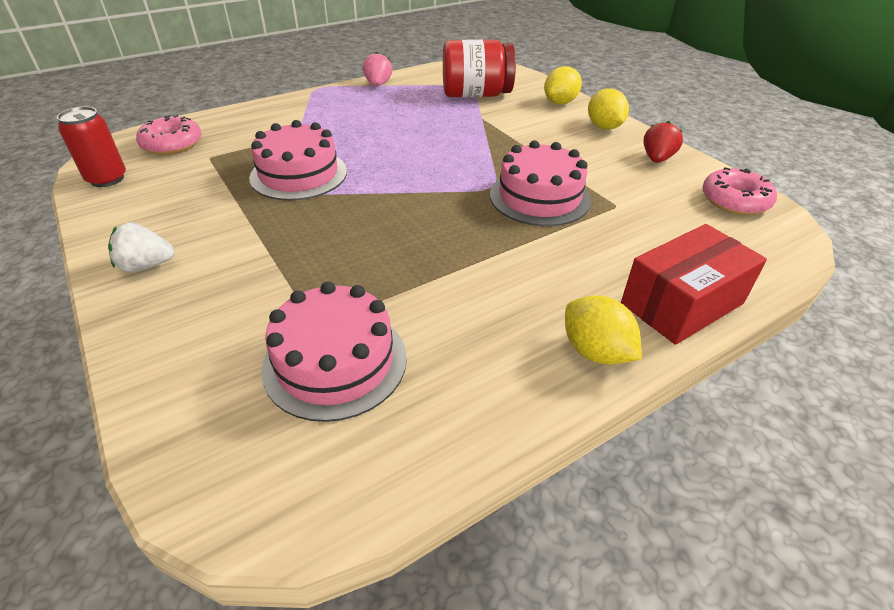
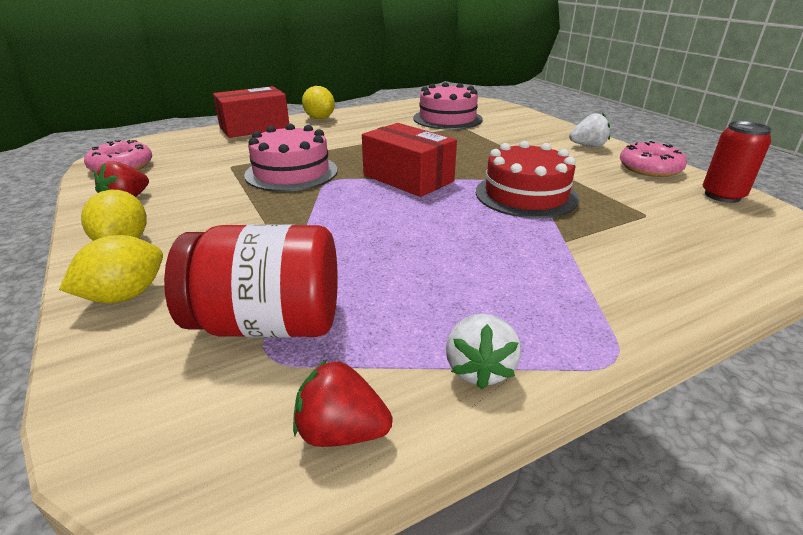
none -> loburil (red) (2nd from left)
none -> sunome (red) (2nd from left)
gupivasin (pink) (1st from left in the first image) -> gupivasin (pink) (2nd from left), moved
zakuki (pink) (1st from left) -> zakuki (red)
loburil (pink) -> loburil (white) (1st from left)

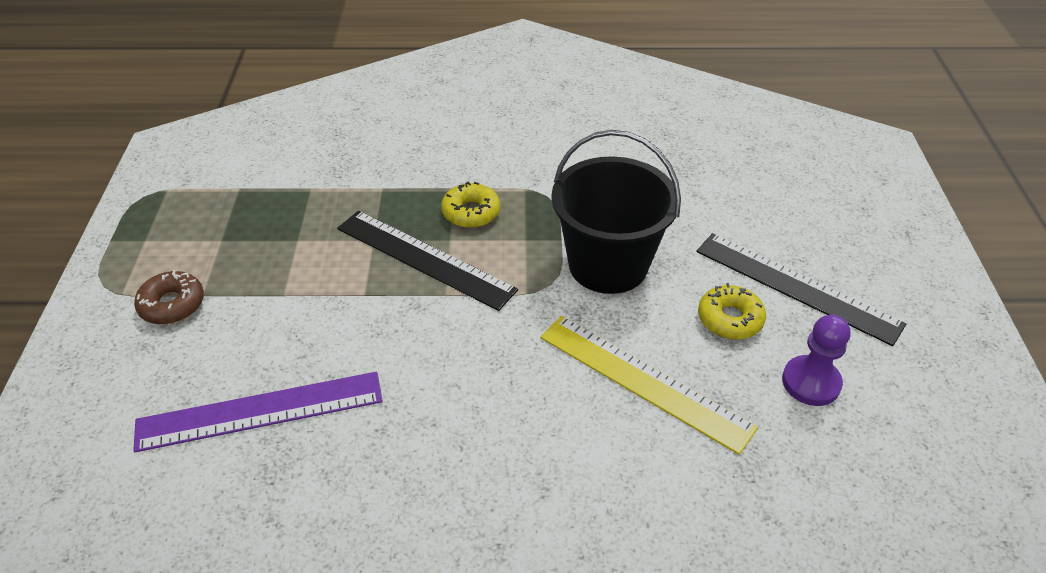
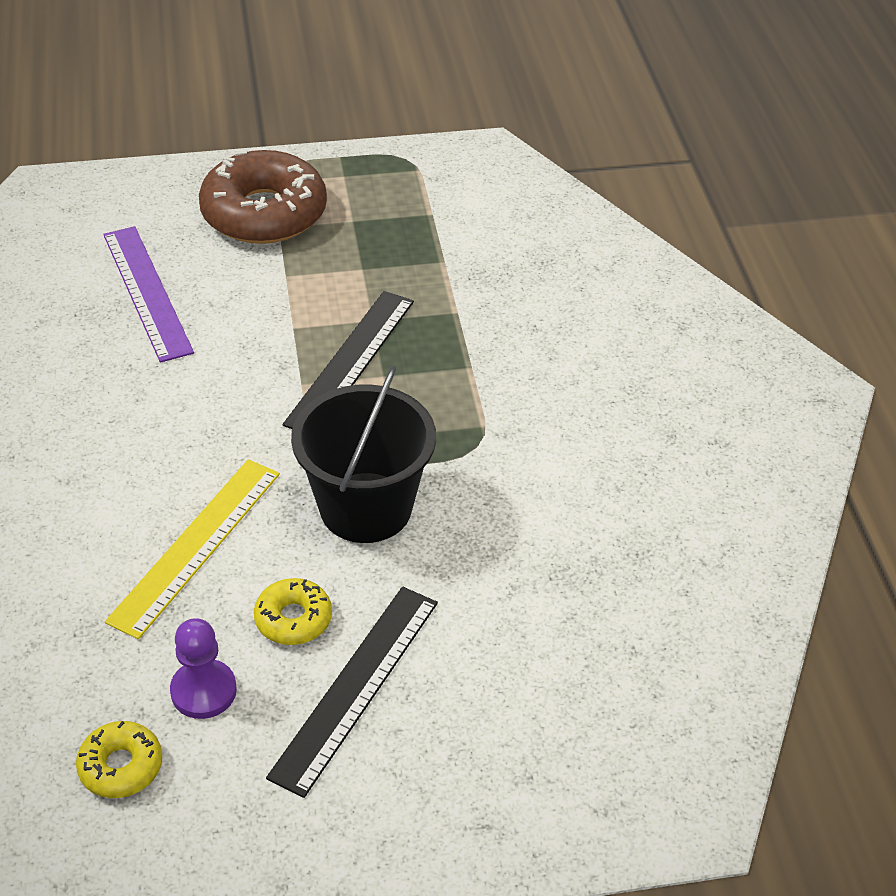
gupivasin (yellow) (1st from left), moved
gupivasin (brown), x2.10

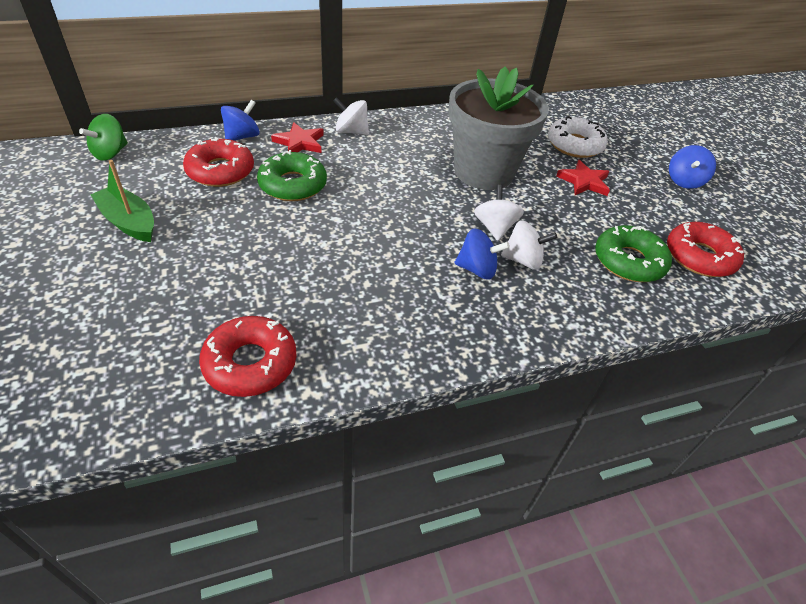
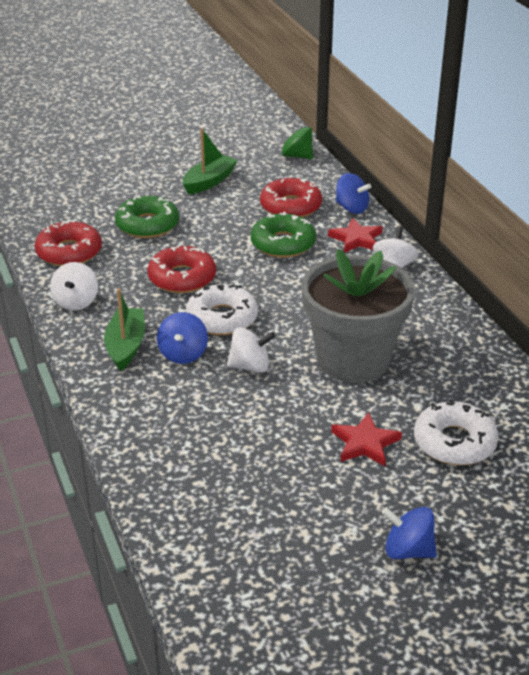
none -> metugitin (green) (1st from left)
none -> gupivasin (white) (1st from left)
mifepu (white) (3rd from left in the first image) -> mifepu (white) (1st from left), moved
gupivasin (green) (2nd from left in the first image) -> gupivasin (green) (1st from left), moved
gupivasin (red) (3rd from left in the first image) -> gupivasin (red) (2nd from left), moved

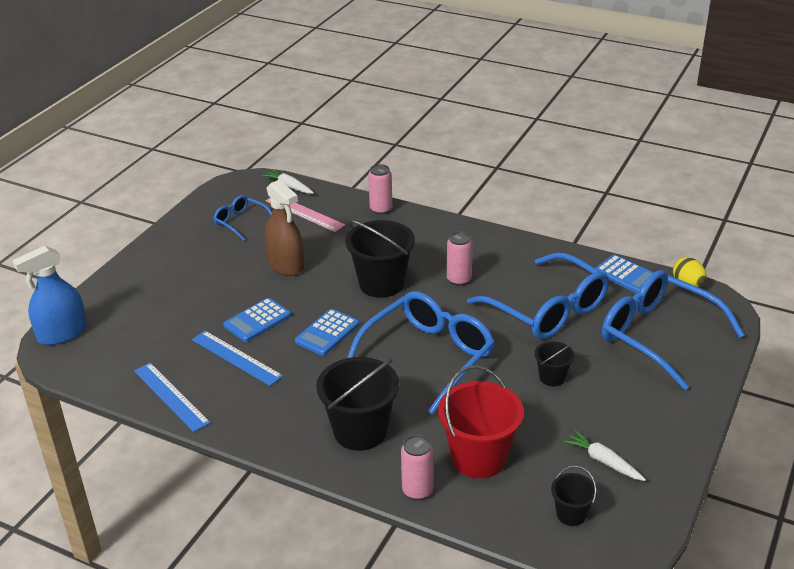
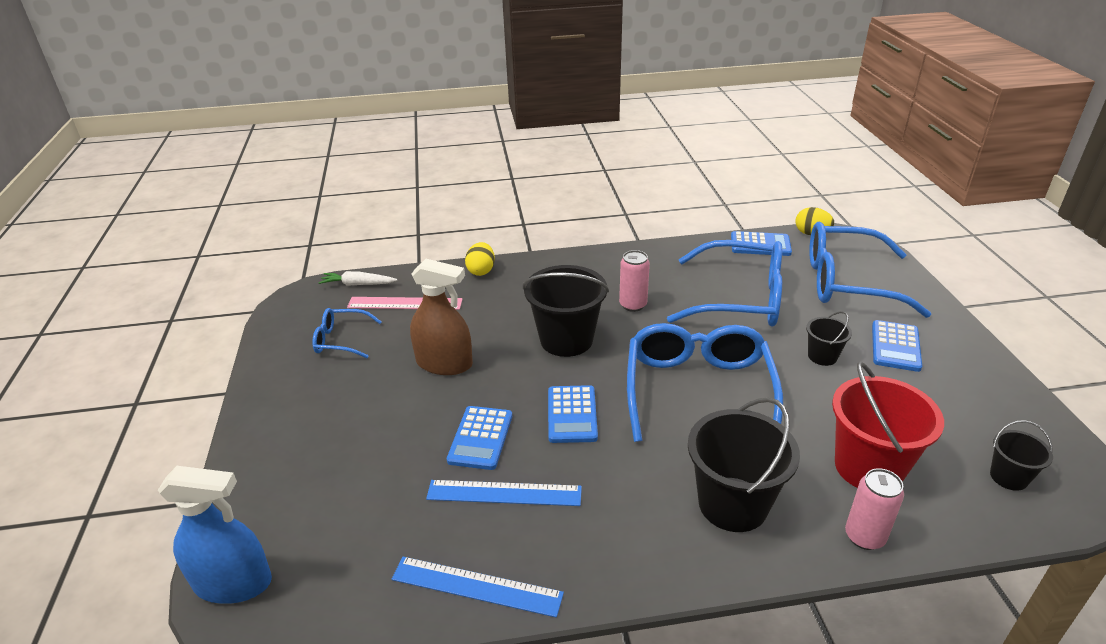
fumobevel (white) (2nd from left) -> none
none -> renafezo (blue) (4th from left)
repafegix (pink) (1st from left) -> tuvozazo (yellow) (1st from left)
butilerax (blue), 105 degrees counterclockwise

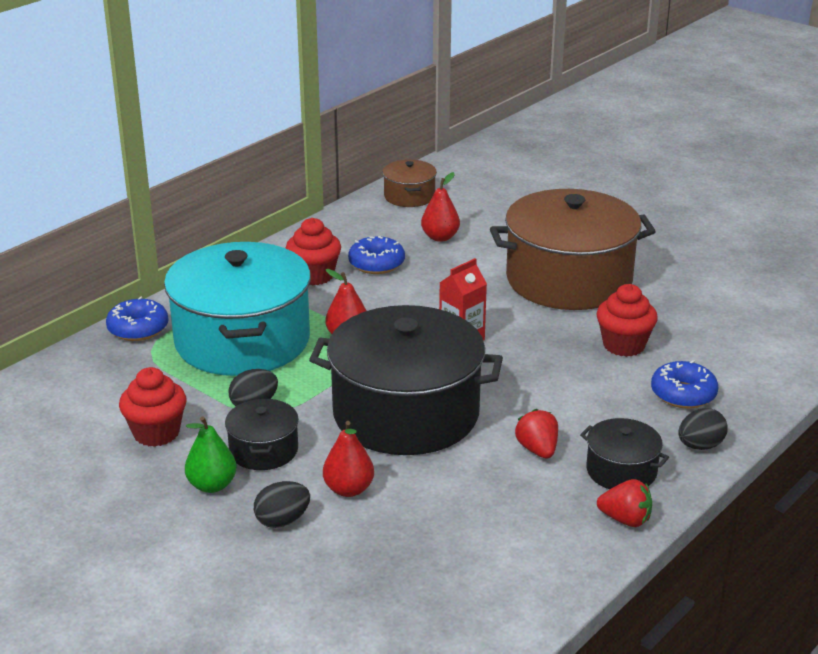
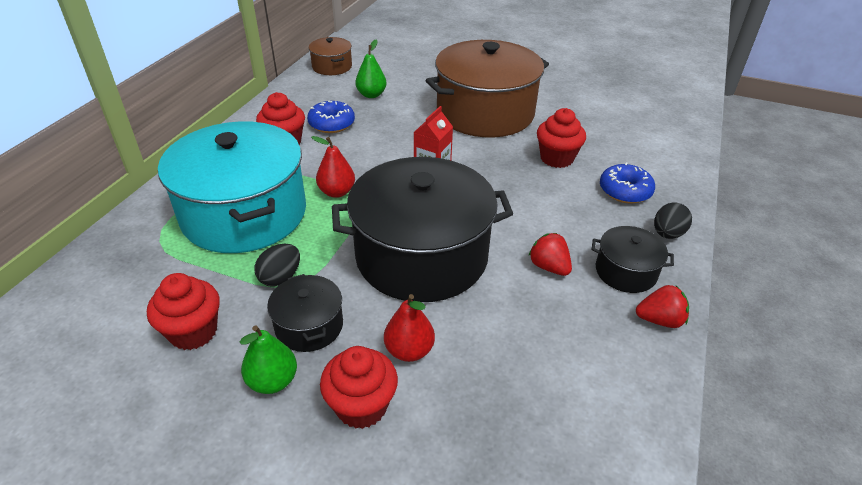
gupivasin (blue) (1st from left) -> none
tuvozazo (black) (2nd from left) -> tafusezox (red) (3rd from left)
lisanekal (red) (3rd from left) -> lisanekal (green) (2nd from left)

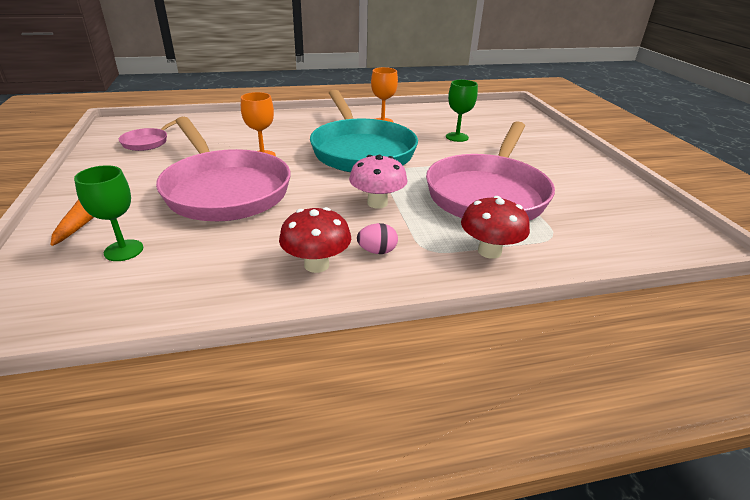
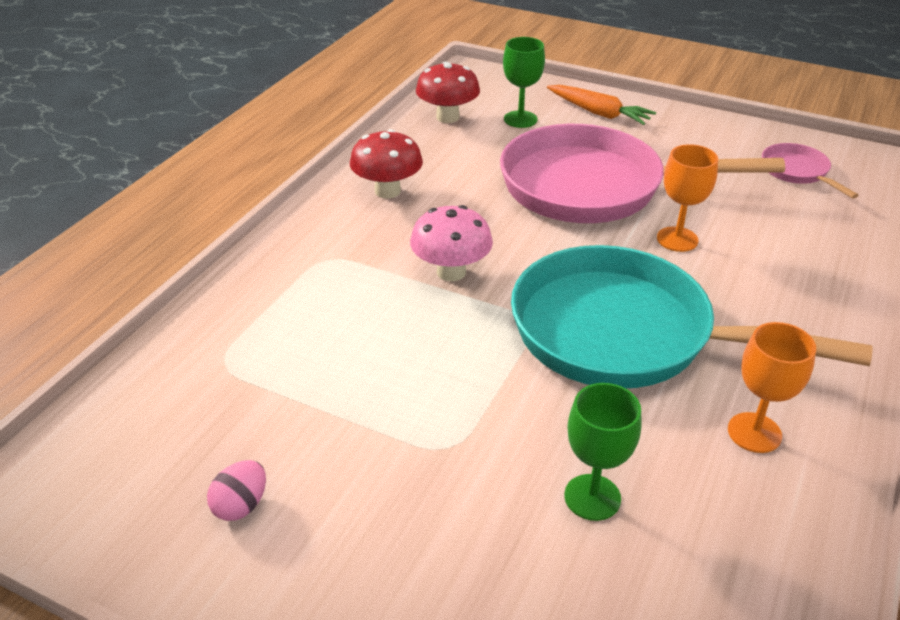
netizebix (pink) (3rd from left) -> none
tuvozazo (pink), moved
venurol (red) (2nd from left), moved

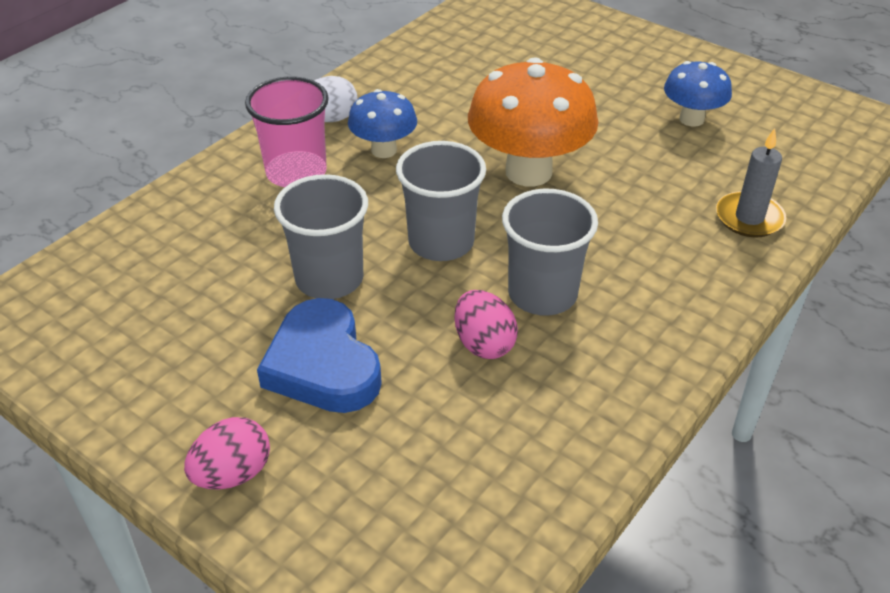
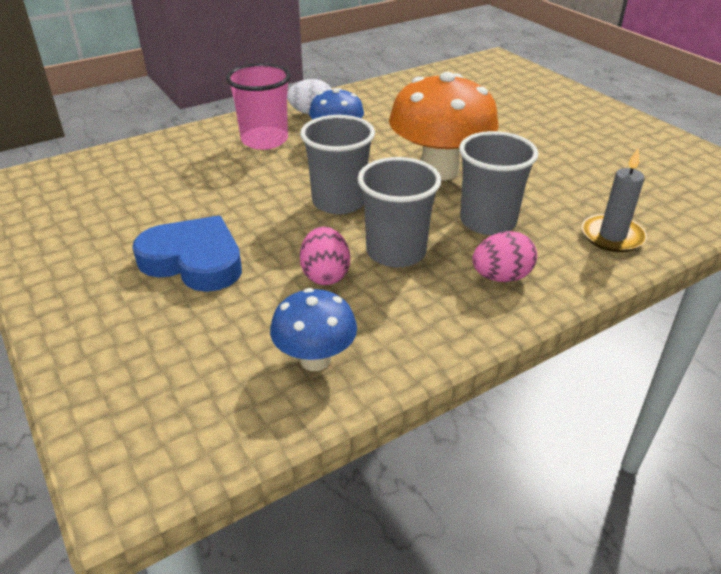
tuvozazo (pink) (1st from left in the first image) -> tuvozazo (pink) (2nd from left), moved
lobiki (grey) (1st from left in the first image) -> lobiki (grey) (3rd from left), moved
venurol (blue) (2nd from left in the first image) -> venurol (blue) (1st from left), moved
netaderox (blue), 120 degrees clockwise

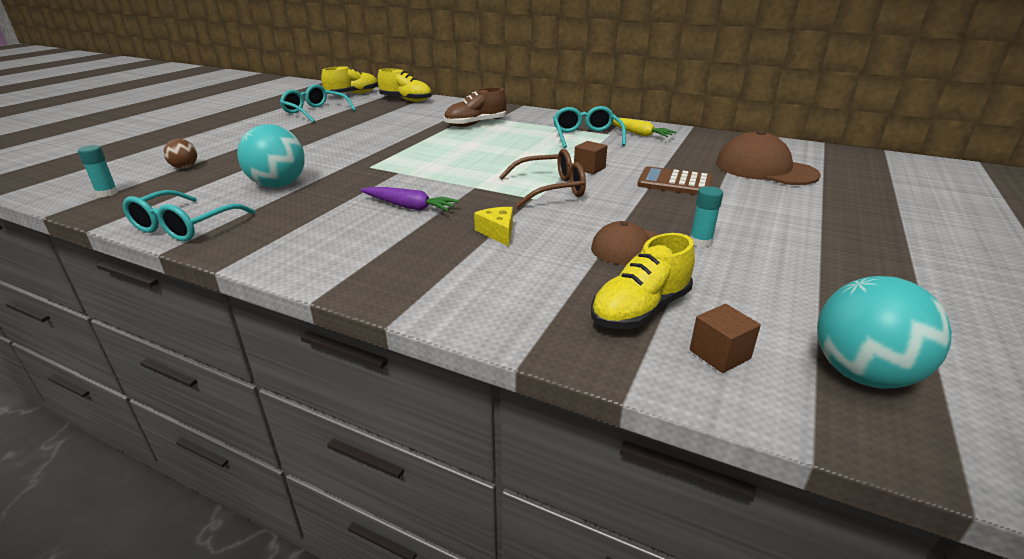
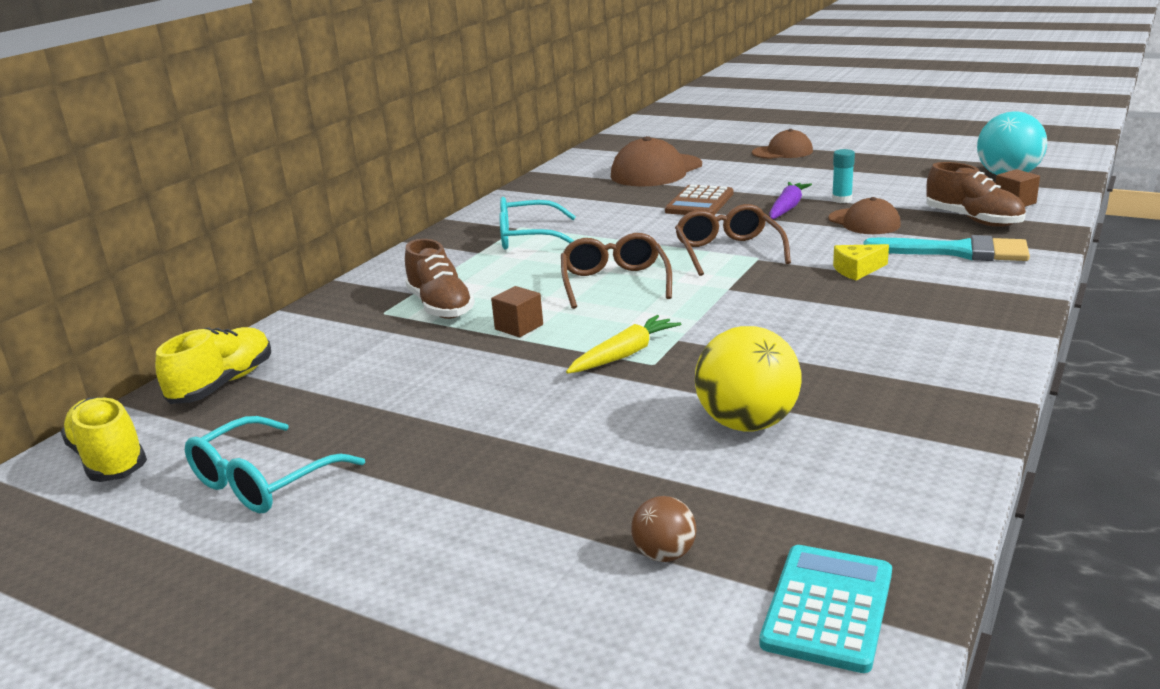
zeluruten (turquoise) (1st from left) -> none
none -> zeluruten (brown) (1st from left)
none -> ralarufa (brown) (2nd from left)
none -> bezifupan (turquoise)
fumobevel (purple), moved
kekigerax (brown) (1st from left), moved
fumobevel (yellow), moved
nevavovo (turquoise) (1st from left) -> renafezo (turquoise)
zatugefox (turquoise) (1st from left) -> zatugefox (yellow)
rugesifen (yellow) (3rd from left) -> rugesifen (brown) (2nd from left)

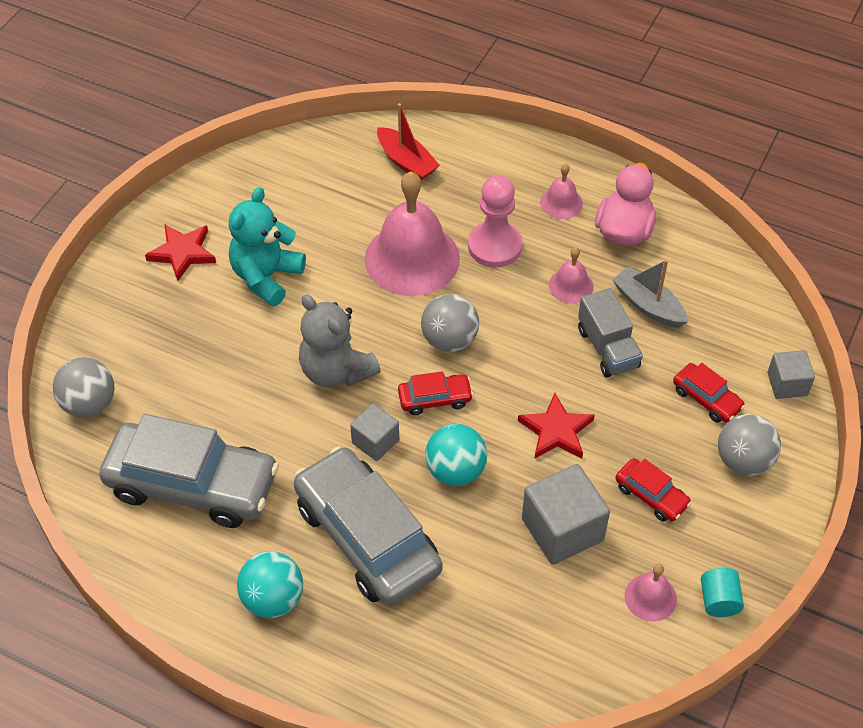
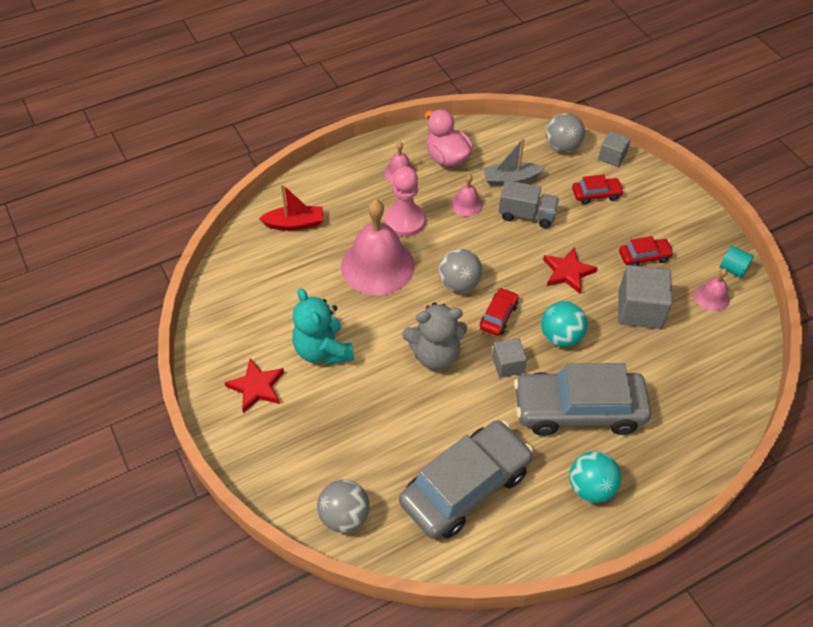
zatugefox (grey) (3rd from left), moved

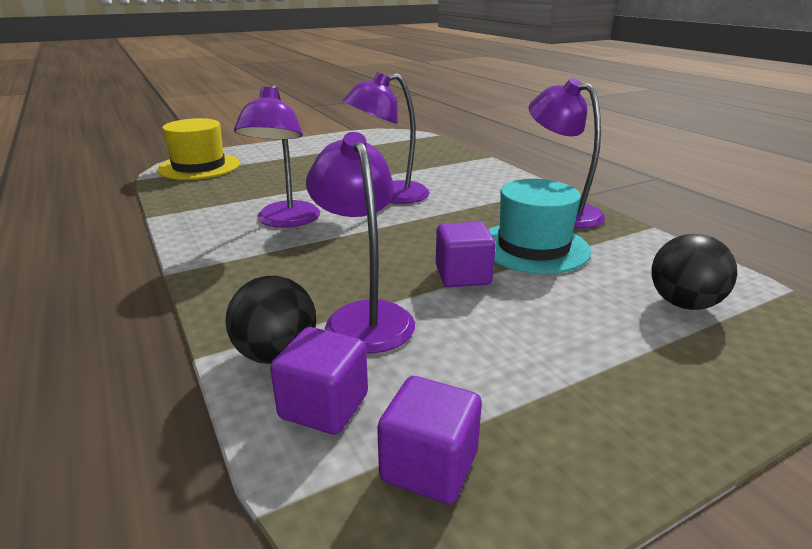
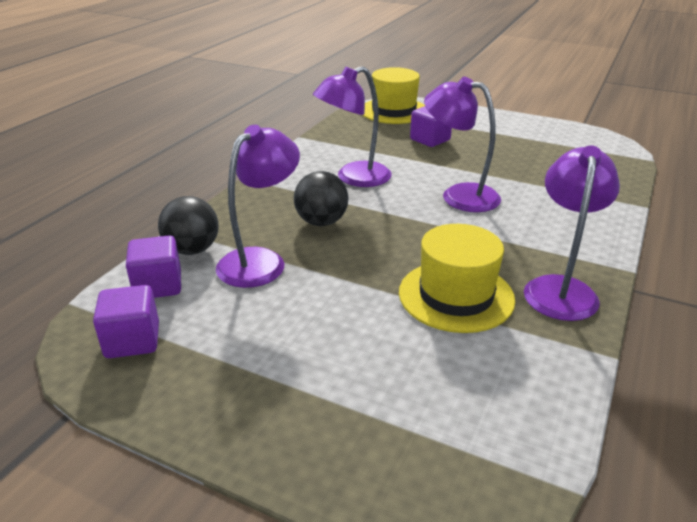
kekigerax (purple) (3rd from left), moved
zatugefox (black) (2nd from left), moved
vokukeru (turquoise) -> vokukeru (yellow) (2nd from left)

